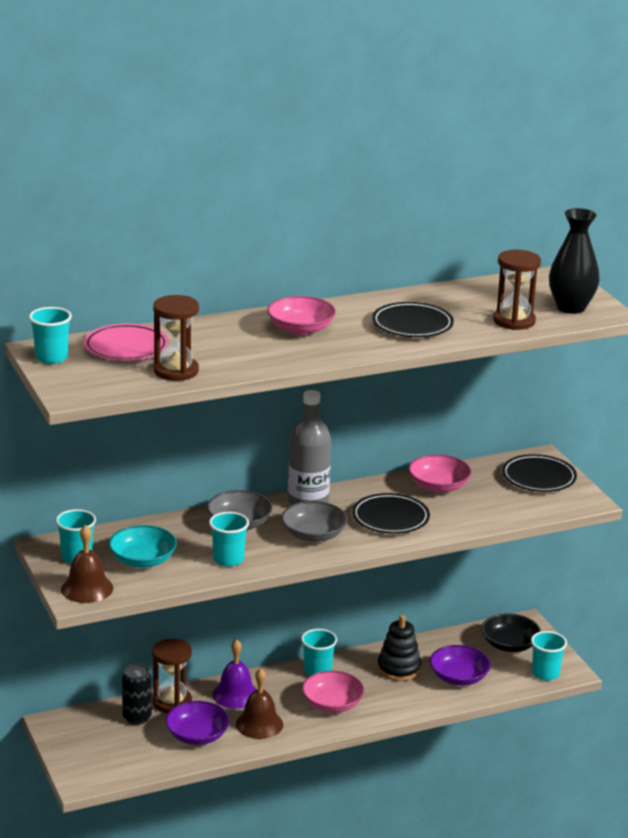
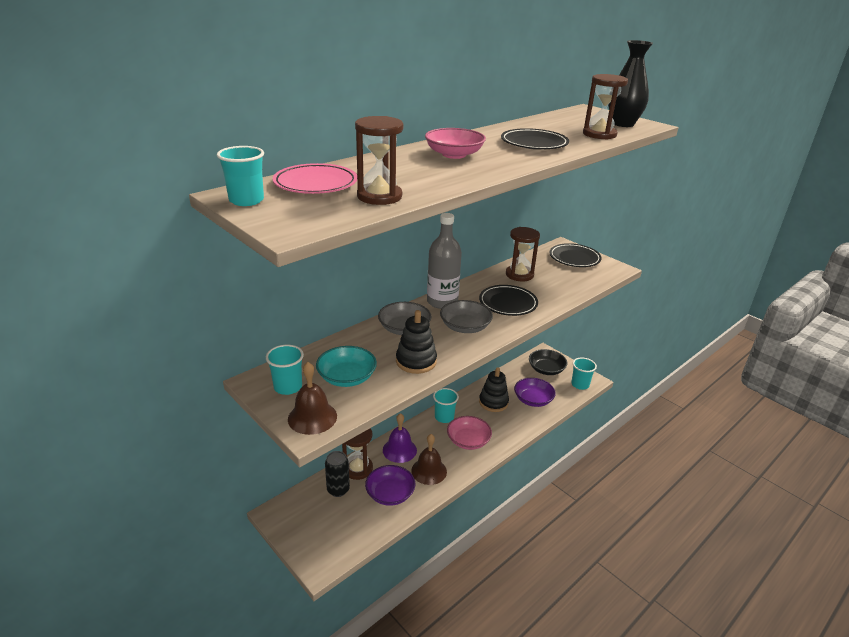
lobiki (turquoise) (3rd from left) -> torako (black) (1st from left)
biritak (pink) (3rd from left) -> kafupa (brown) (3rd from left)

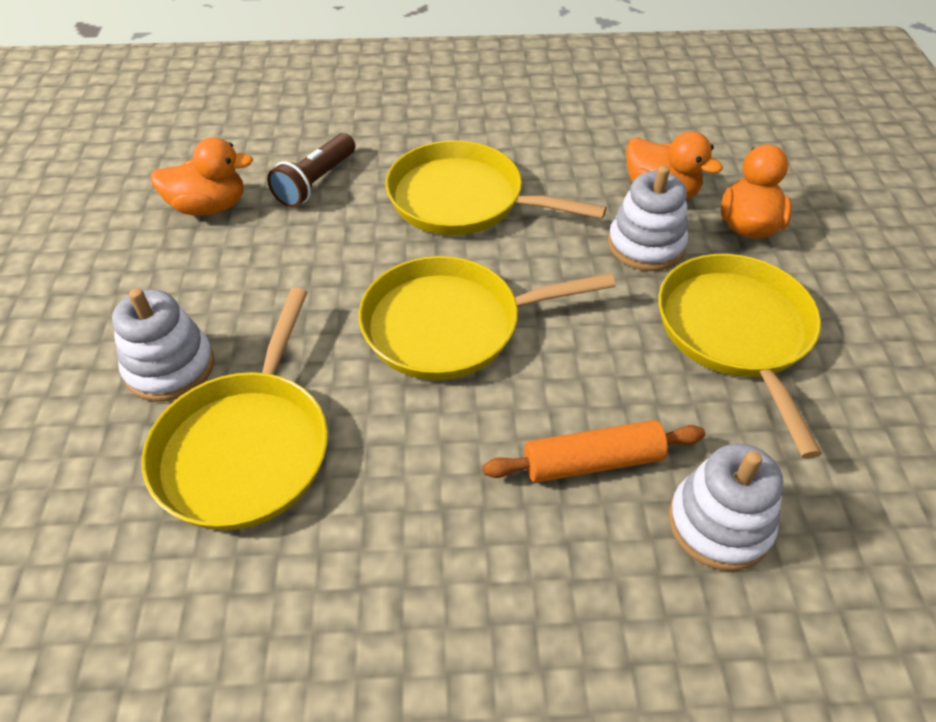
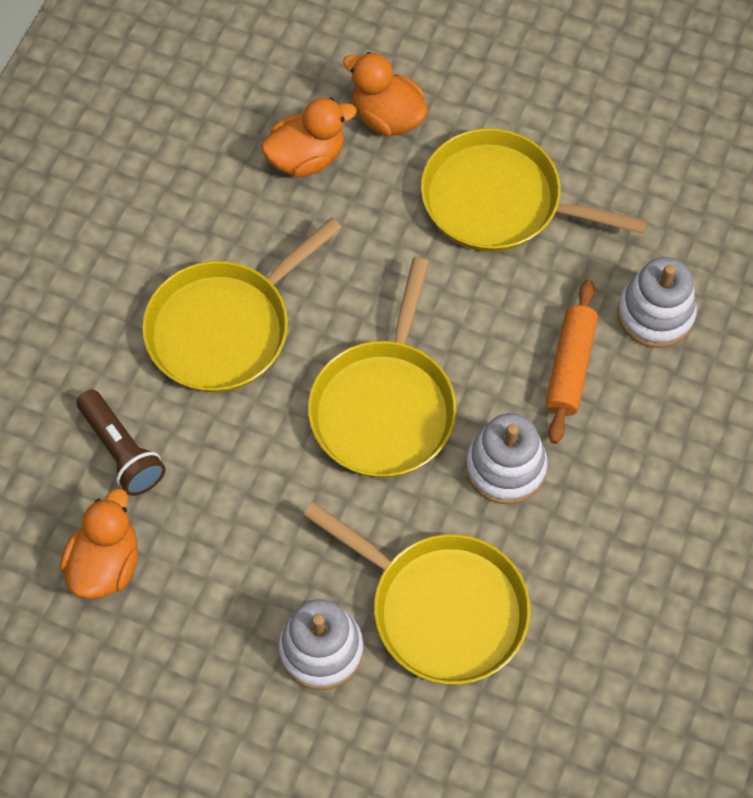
torako (white) (2nd from left), moved

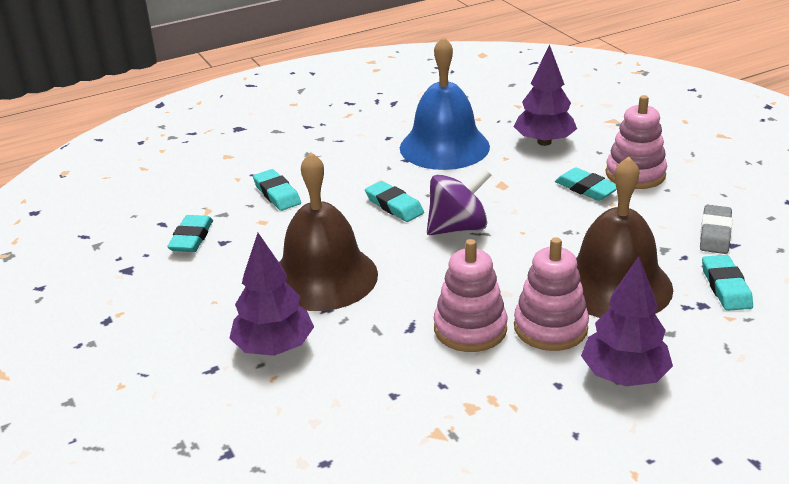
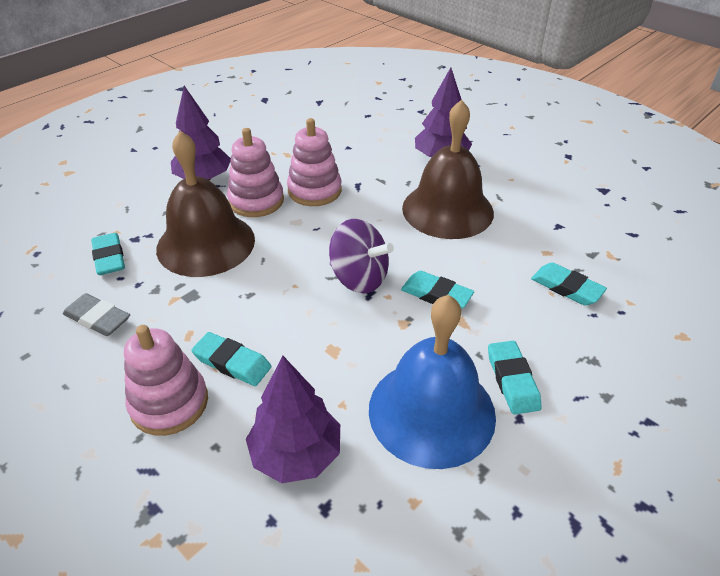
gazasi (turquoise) (1st from left in the first image) -> gazasi (turquoise) (4th from left), moved
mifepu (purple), 105 degrees counterclockwise
gazasi (grey), 60 degrees counterclockwise

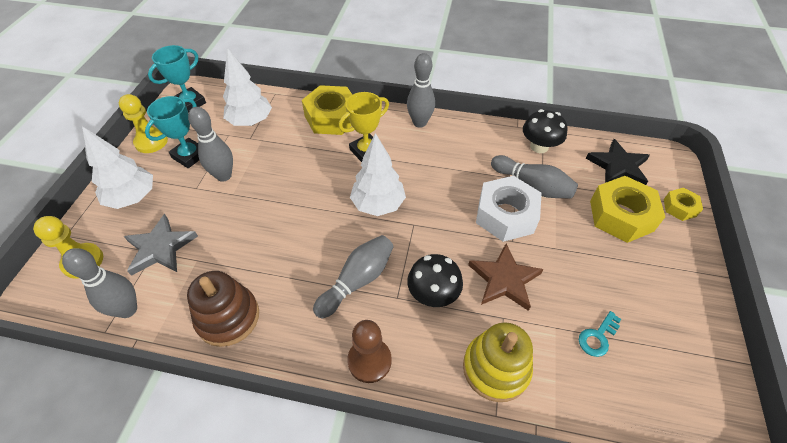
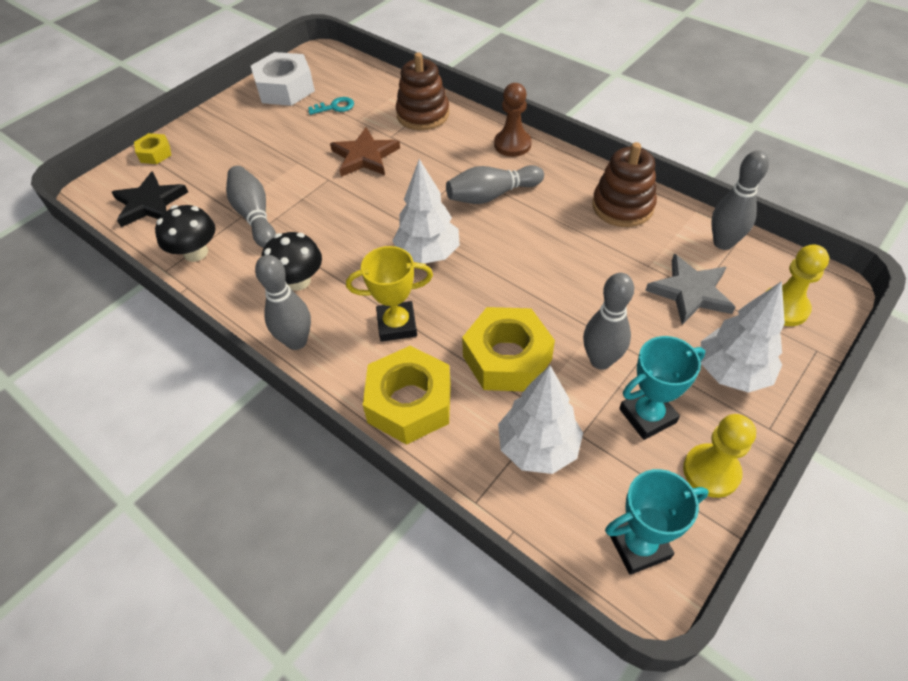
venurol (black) (1st from left in the first image) -> venurol (black) (2nd from left), moved
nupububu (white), moved
nupububu (yellow) (2nd from left in the first image) -> nupububu (yellow) (3rd from left), moved
torako (yellow) -> torako (brown) (1st from left)

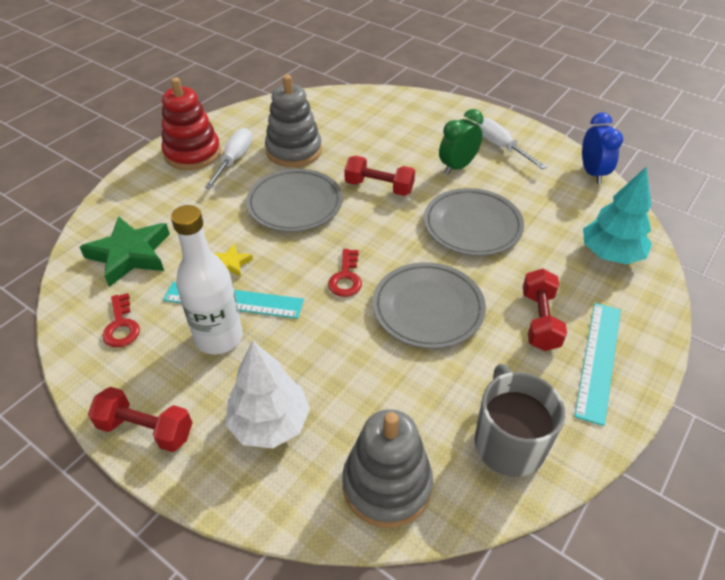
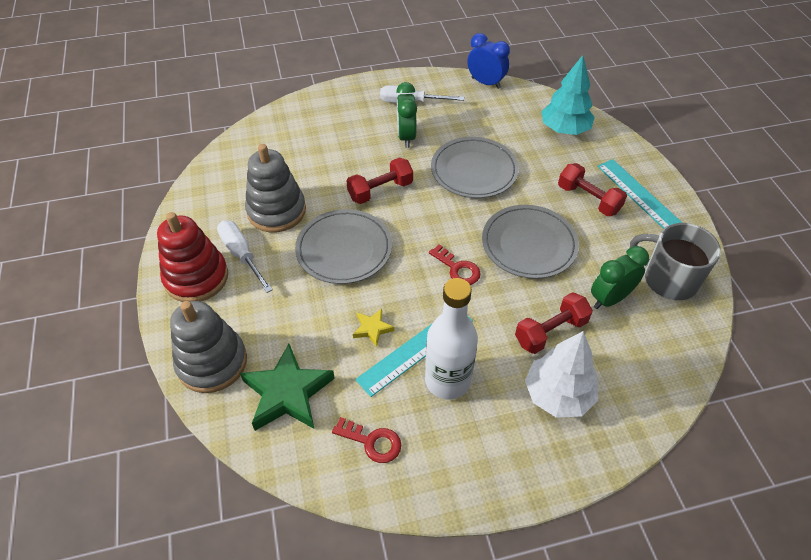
none -> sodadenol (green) (2nd from left)
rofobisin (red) (1st from left in the first image) -> rofobisin (red) (2nd from left), moved
torako (grey) (2nd from left in the first image) -> torako (grey) (1st from left), moved

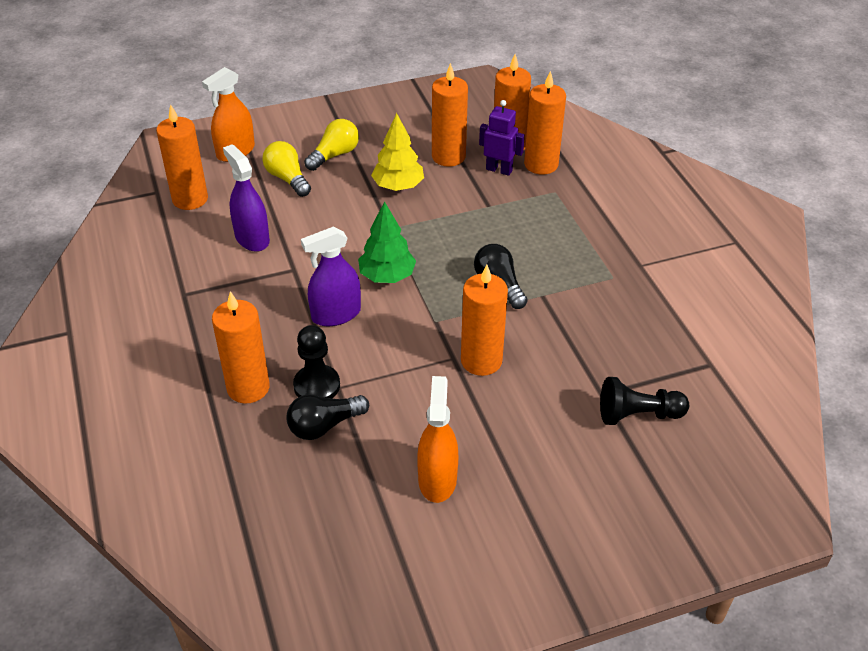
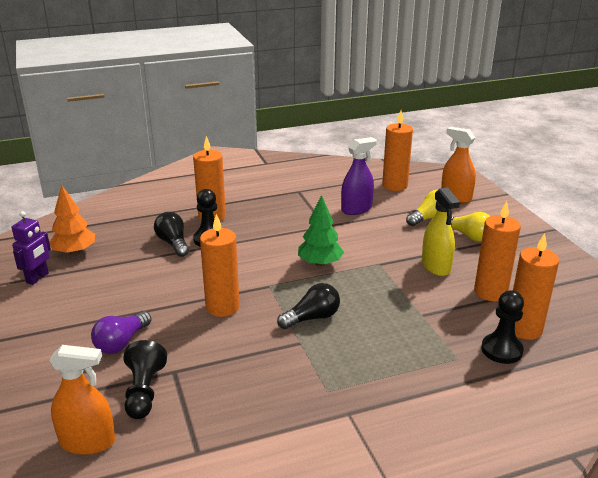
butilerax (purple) (2nd from left) -> none
none -> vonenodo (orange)
none -> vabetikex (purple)
butilerax (orange) (2nd from left in the first image) -> butilerax (orange) (1st from left), moved
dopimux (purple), moved
vonenodo (yellow) -> butilerax (yellow)
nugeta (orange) (6th from left) -> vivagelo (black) (3rd from left)

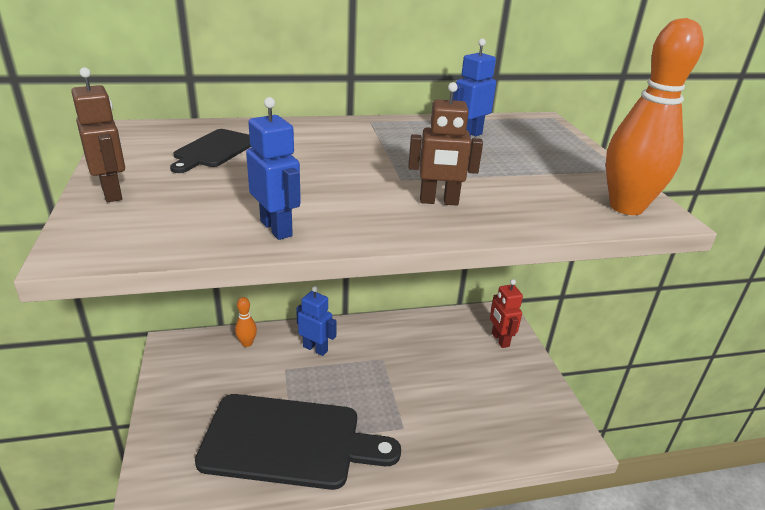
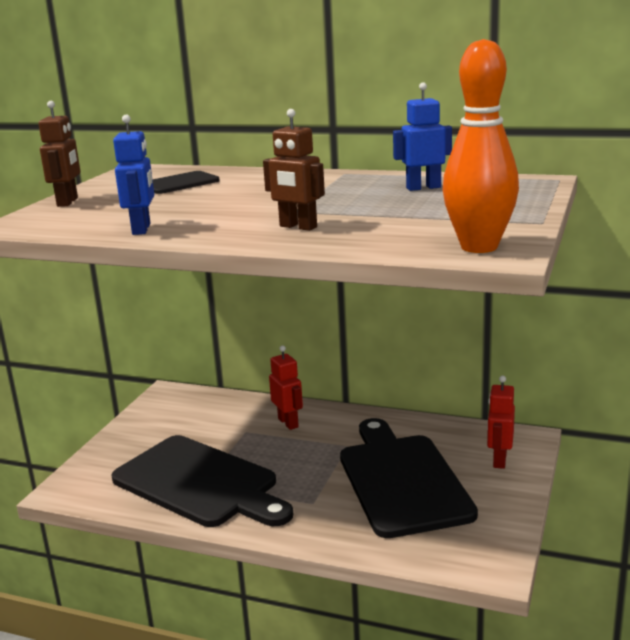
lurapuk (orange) (1st from left) -> none
none -> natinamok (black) (3rd from left)
dopimux (blue) (2nd from left) -> dopimux (red) (1st from left)

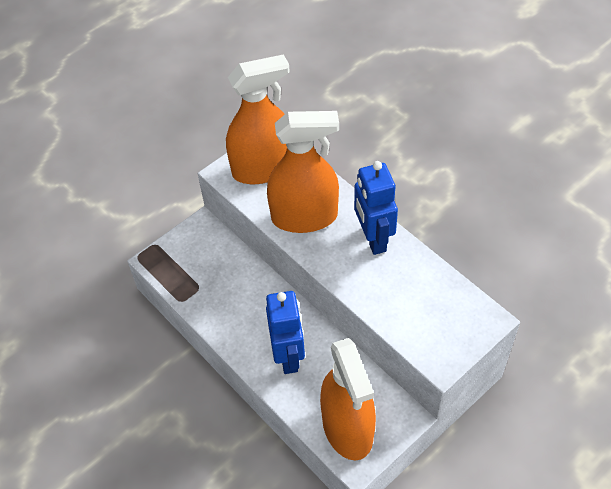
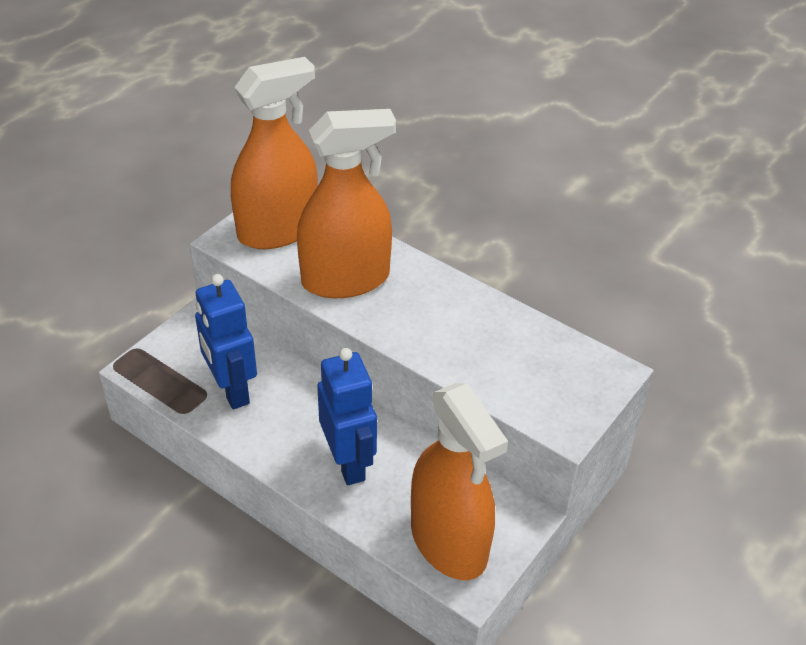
dopimux (blue) (2nd from left in the first image) -> dopimux (blue) (1st from left), moved

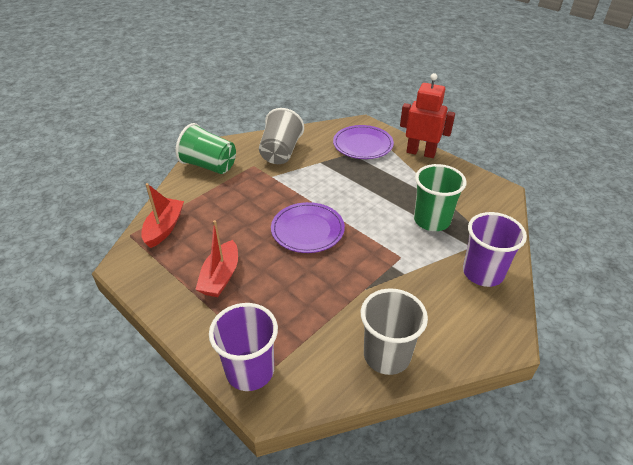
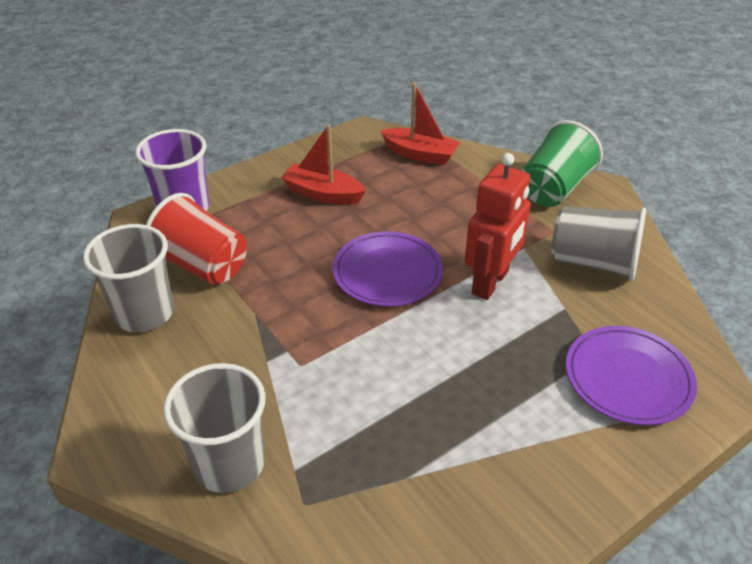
lobiki (green) (2nd from left) -> none
none -> lobiki (red)
dopimux (red), moved
lobiki (purple) (2nd from left) -> lobiki (grey) (2nd from left)

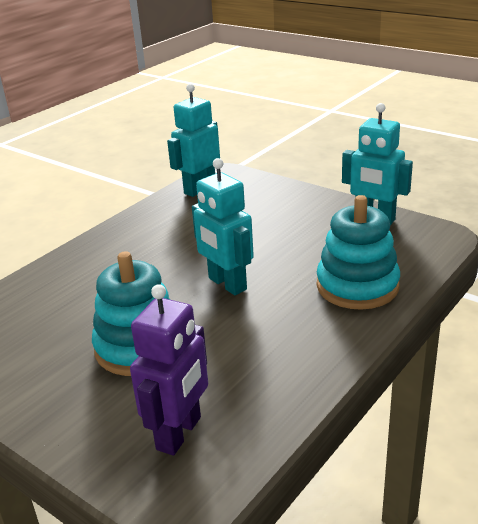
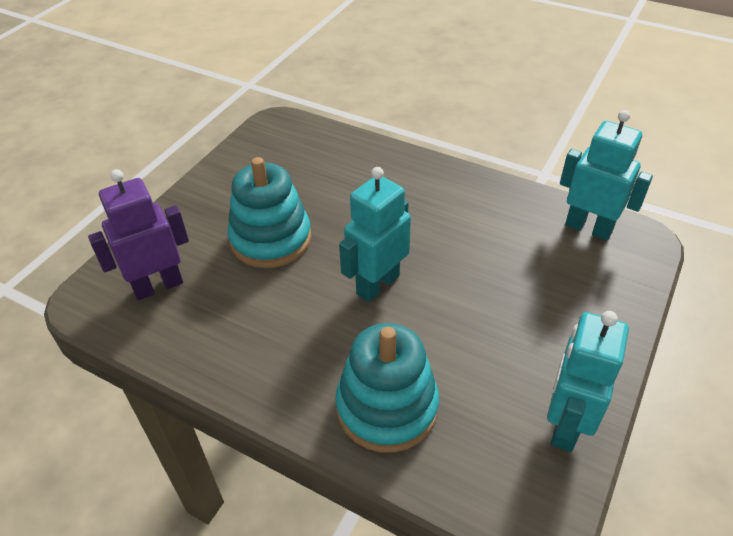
dopimux (purple), 135 degrees clockwise

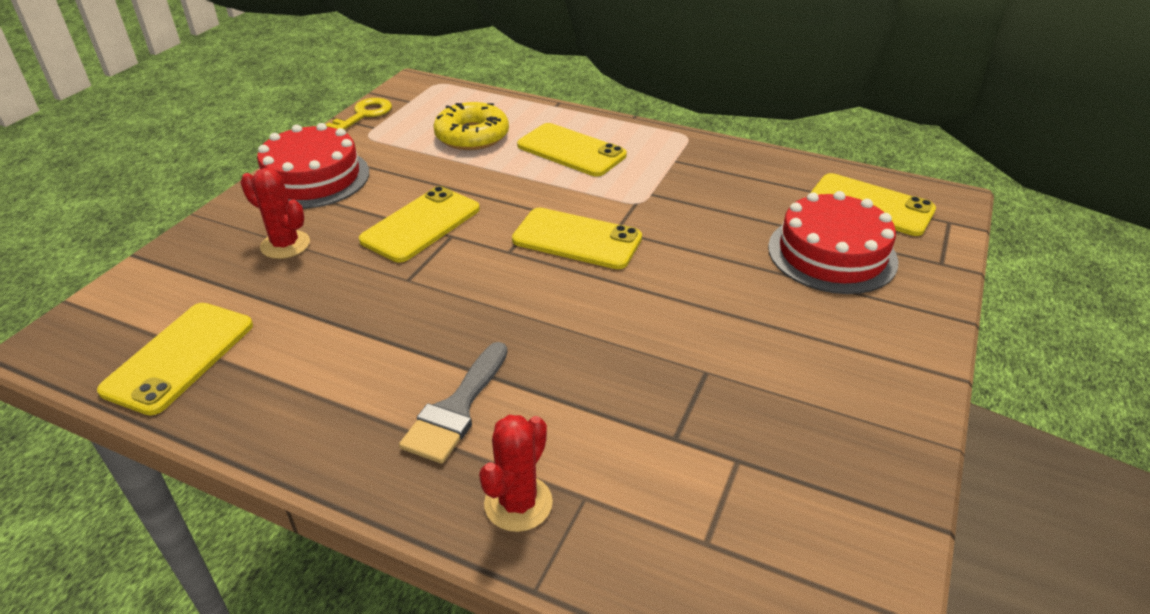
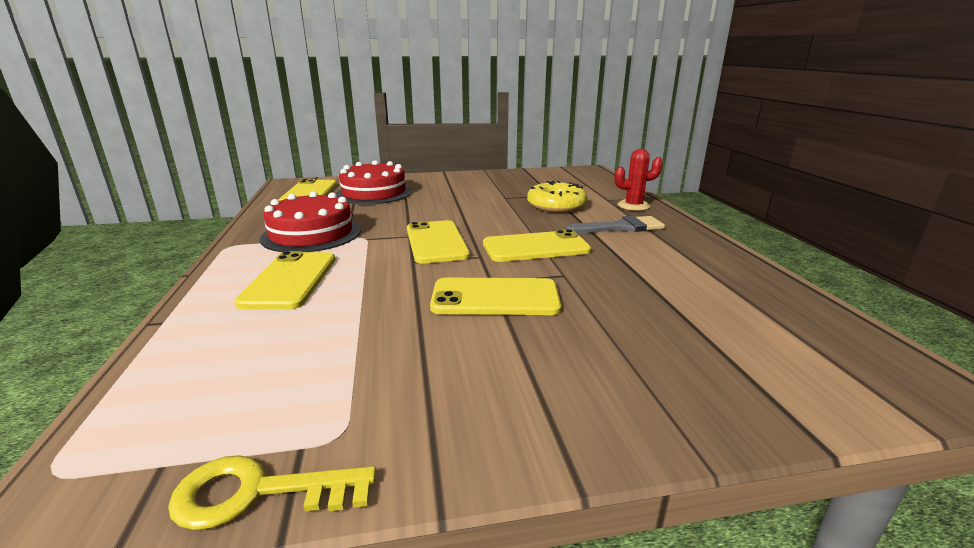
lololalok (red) (1st from left) -> none
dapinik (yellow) (1st from left in the first image) -> dapinik (yellow) (5th from left), moved
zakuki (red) (1st from left), moved
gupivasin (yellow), moved

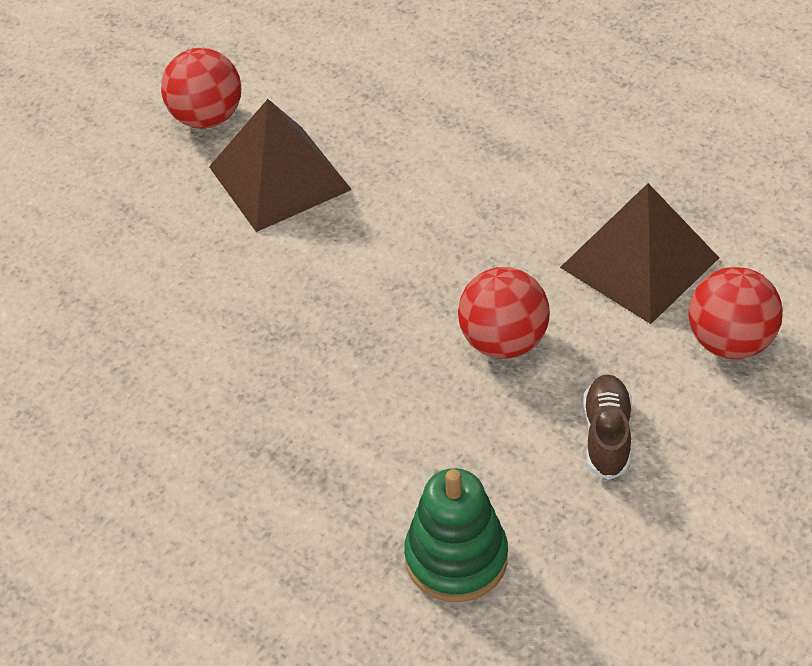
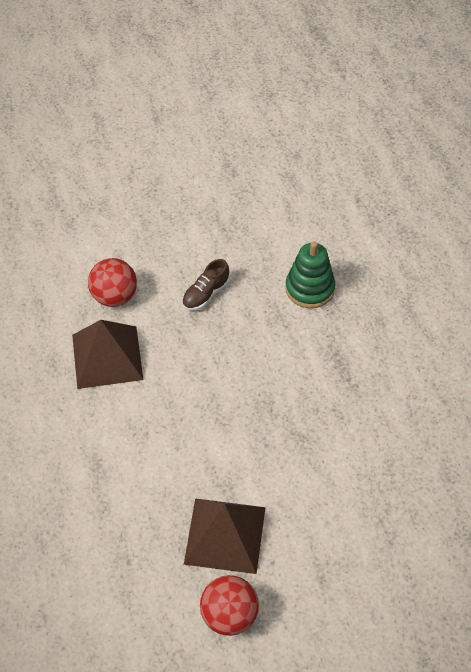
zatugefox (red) (2nd from left) -> none

